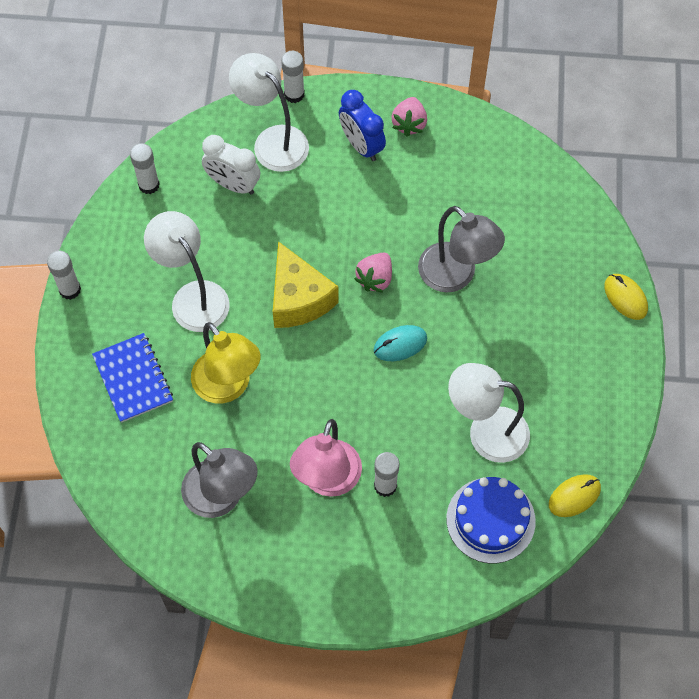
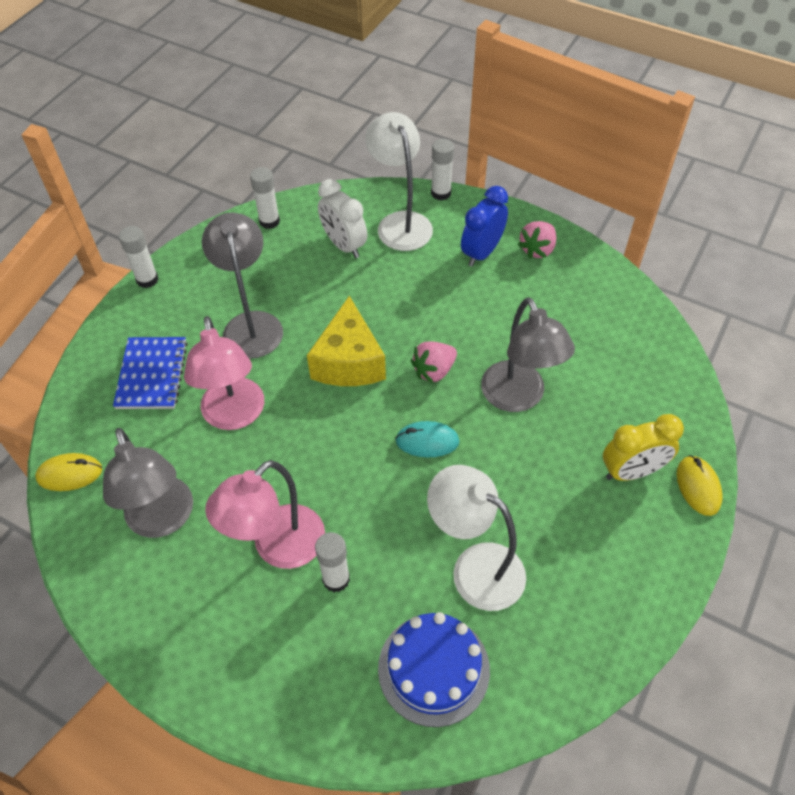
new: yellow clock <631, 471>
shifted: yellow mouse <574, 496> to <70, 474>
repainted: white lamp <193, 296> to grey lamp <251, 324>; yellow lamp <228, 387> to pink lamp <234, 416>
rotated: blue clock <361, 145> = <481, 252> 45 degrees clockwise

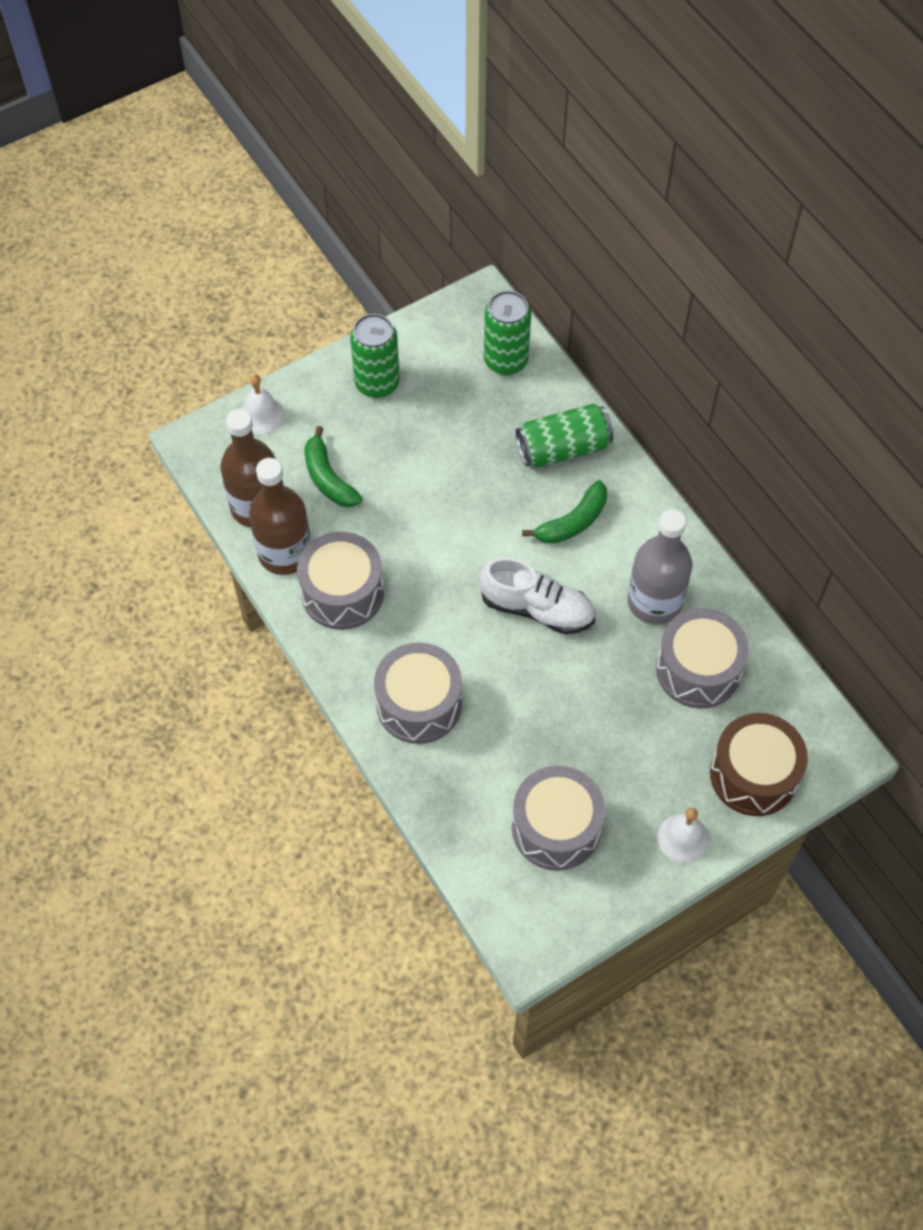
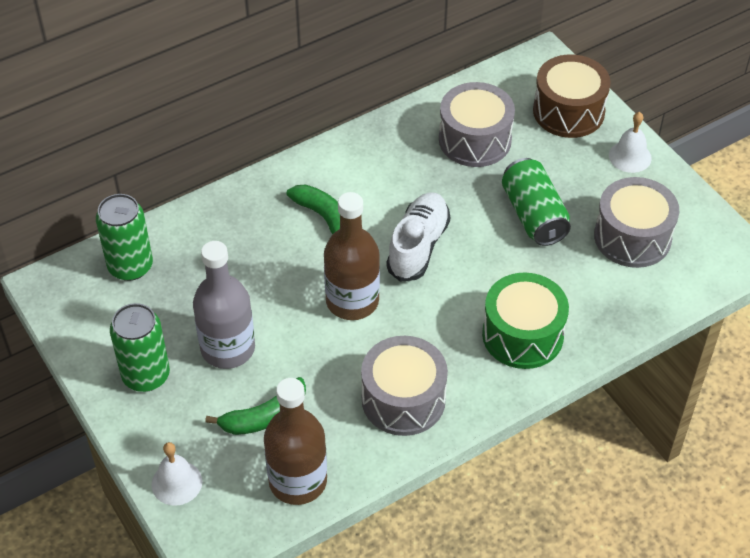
shifted: brown bottle <285, 553> to <352, 301>; green can <563, 448> to <533, 215>; grey bottle <654, 602> to <228, 348>
repainted: grey drum <419, 704> to green drum <522, 335>

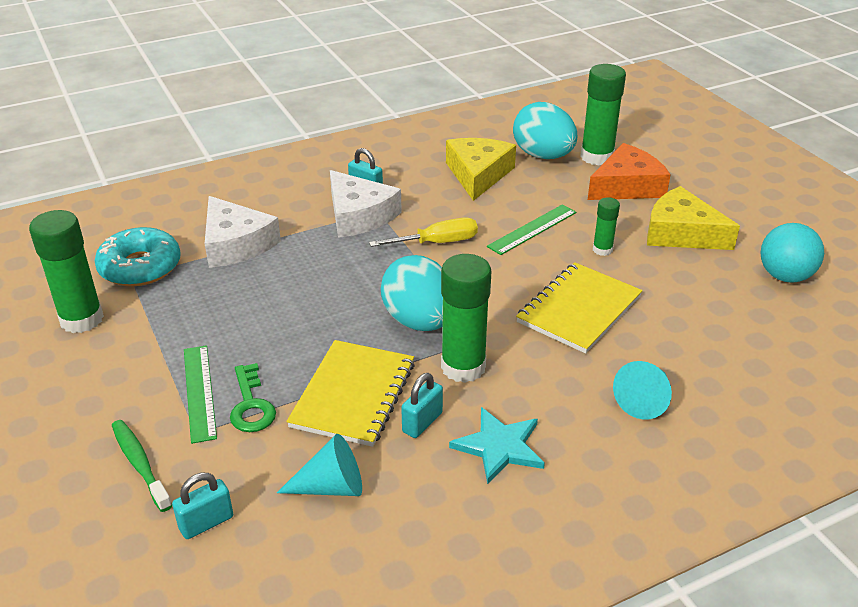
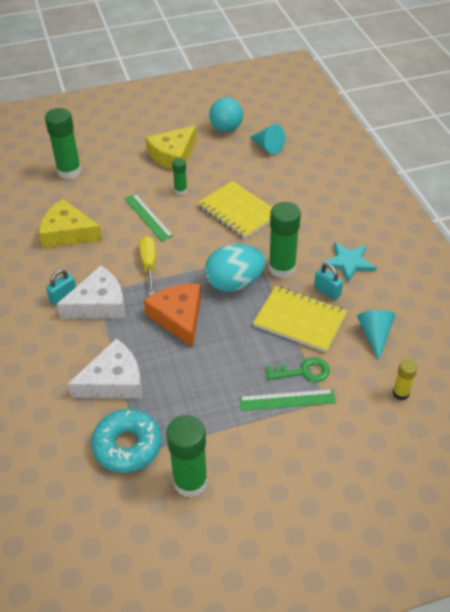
gone: green toothbrush <140, 464>; turquoise egg <543, 156>
shifted: orange cheese <627, 186> to <178, 317>; turquoise cone <645, 400> to <267, 147>
swapped: turquoise padlock <206, 523> to yellow glue stick <400, 393>

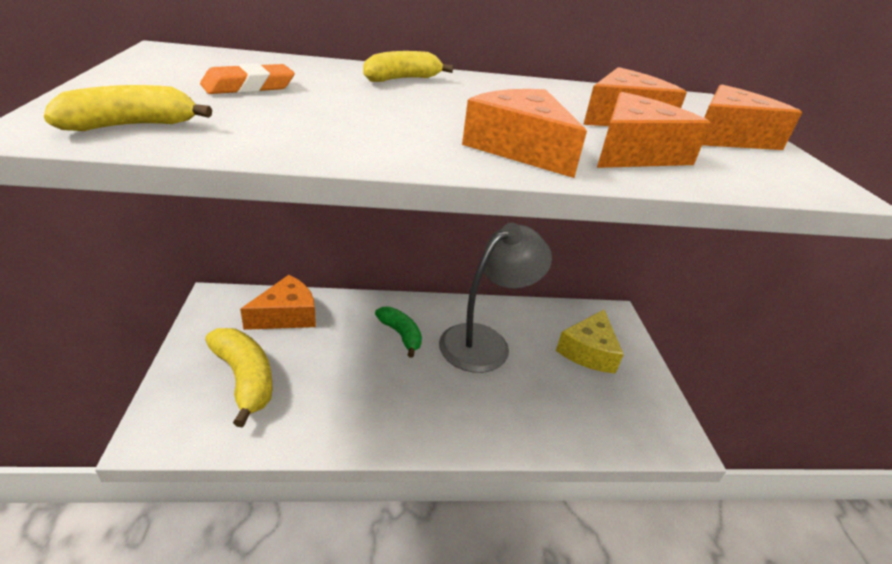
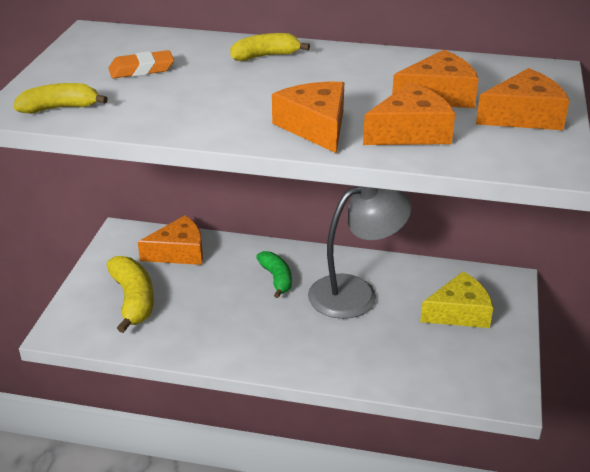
rotated: yellow cheese <588, 351> = <459, 312> 150 degrees counterclockwise

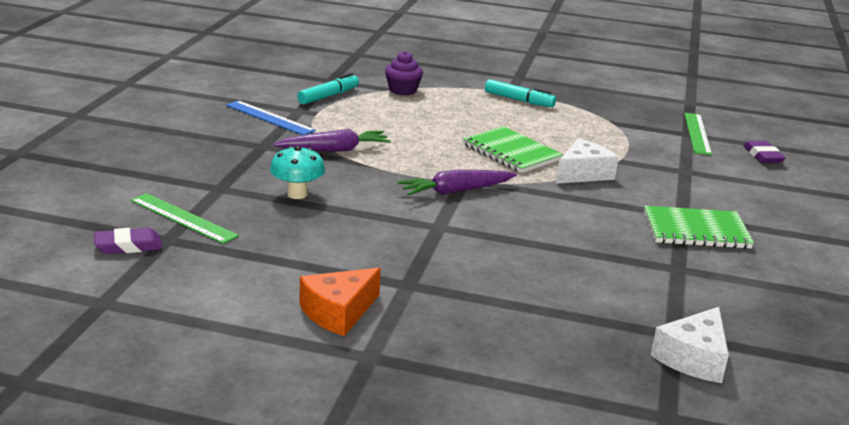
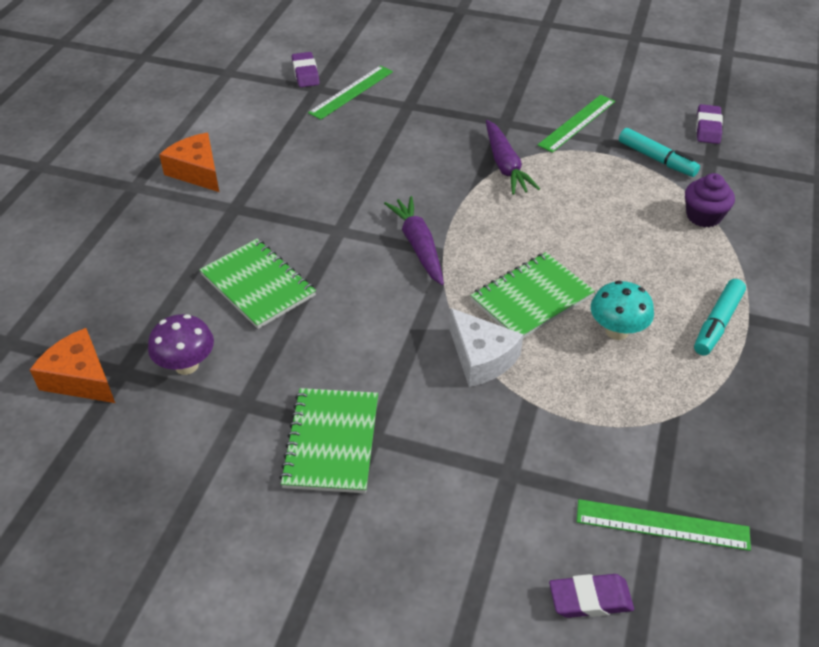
new: purple mushroom <186, 365>; green notebook <258, 285>; purple eraser <708, 128>
shifted: turquoise mushroom <297, 194> to <617, 331>
repainted: blue ruler <269, 118> to green ruler <577, 123>; white cheese <694, 358> to orange cheese <80, 378>

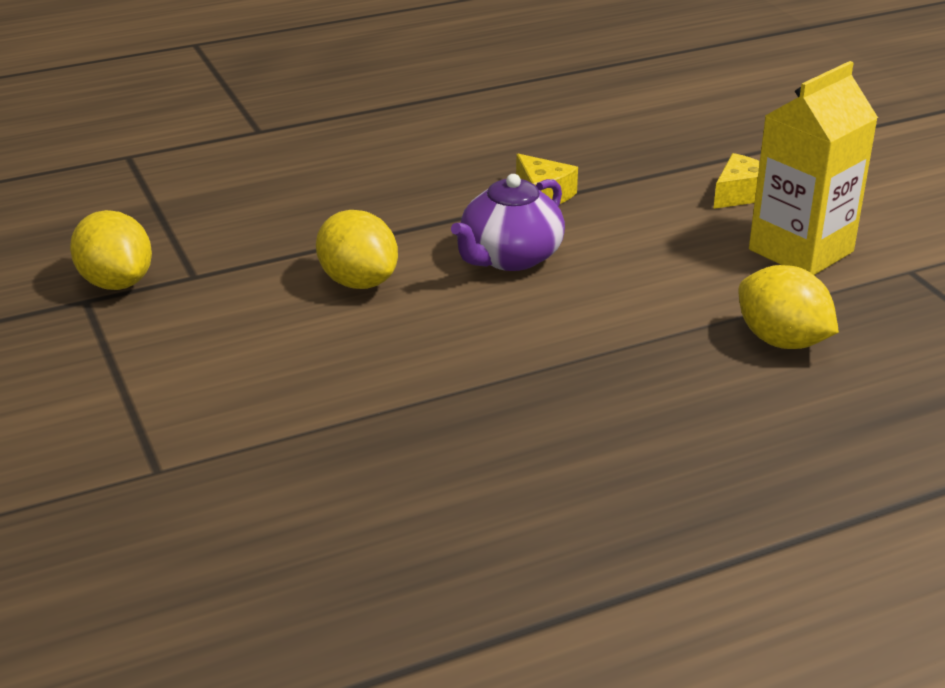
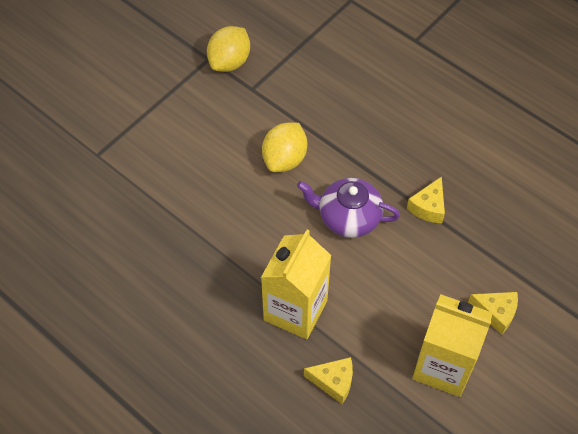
new: yellow carton <295, 310>
swapped: yellow lemon <782, 341> to yellow cheese <333, 382>

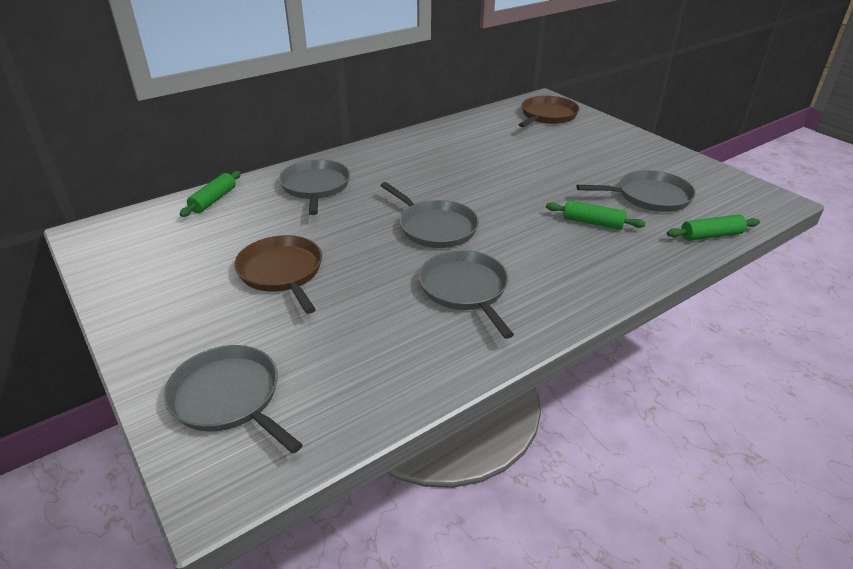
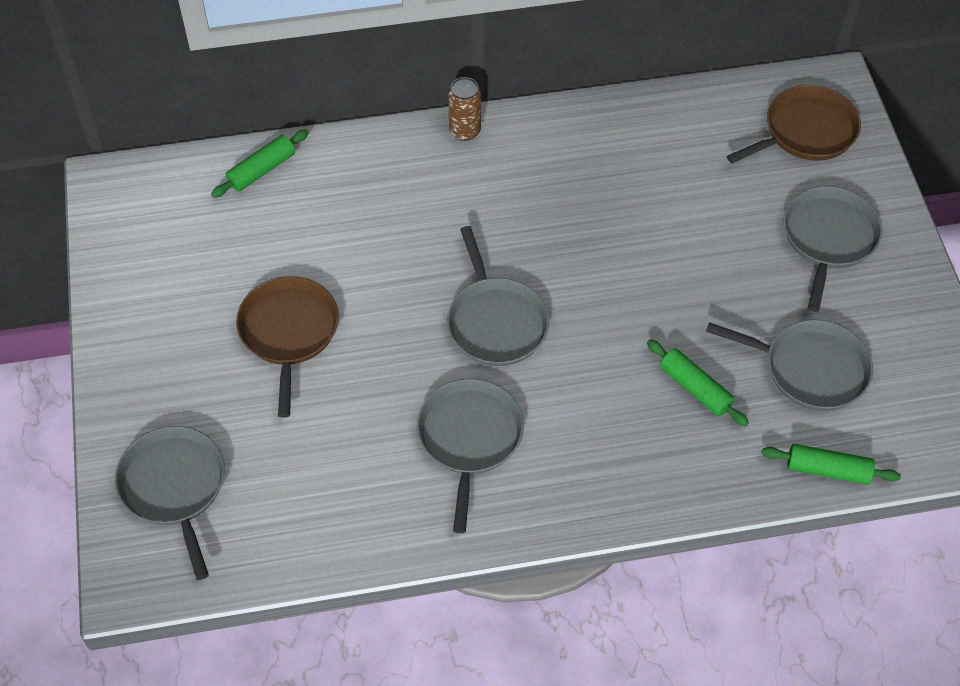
new: brown can <465, 131>
shifted: grey pan <316, 187> to <828, 239>

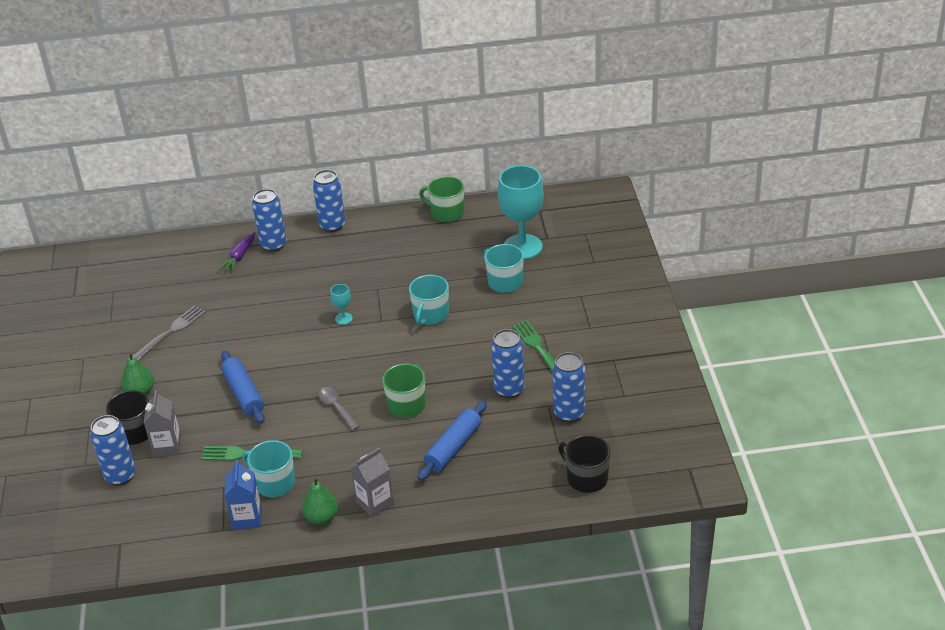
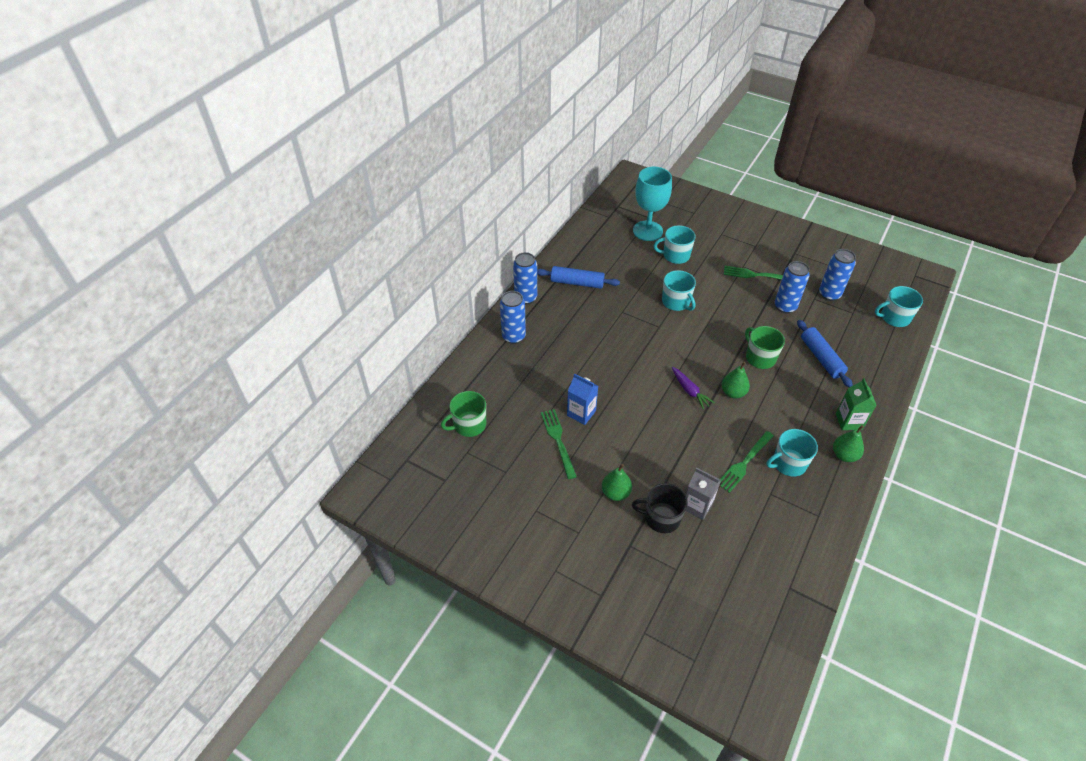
gone: blue can <120, 476>; turquoise goblet <343, 318>
shifted: purple carrot <240, 256> to <689, 391>; blue rolling pin <244, 393> to <577, 283>; blue carton <247, 518> to <581, 413>; green mug <446, 213> to <469, 425>
swapped: grey spoon <336, 407> to green pear <733, 392>
repainted: grey fork <171, 332> to green fork <558, 440>; grey carton <375, 503> to green carton <849, 421>; black mug <586, 478> to turquoise mug <894, 317>

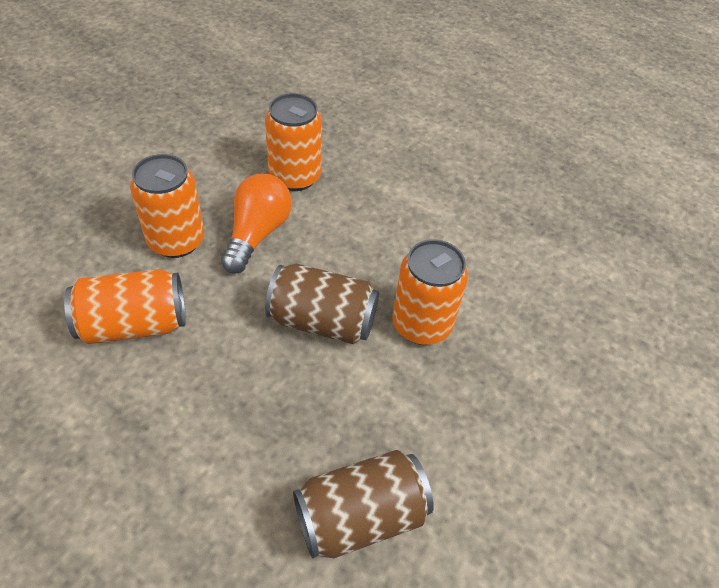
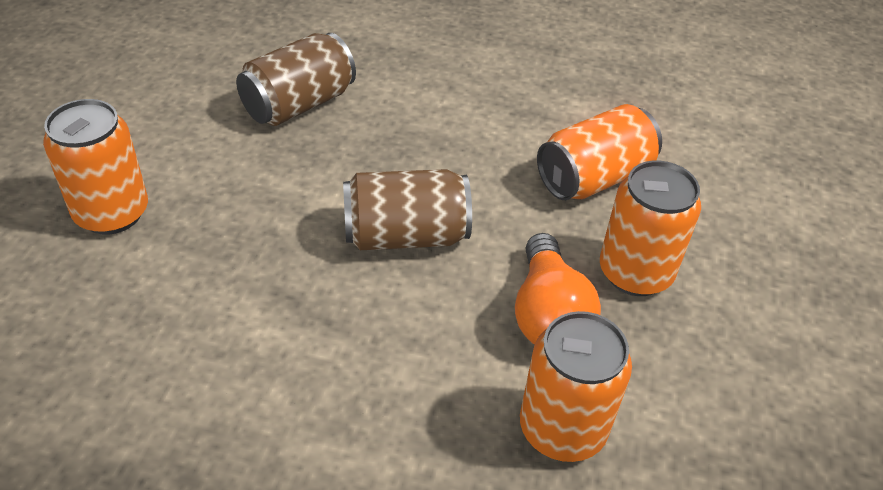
shifted: orange can <421, 324> to <112, 213>

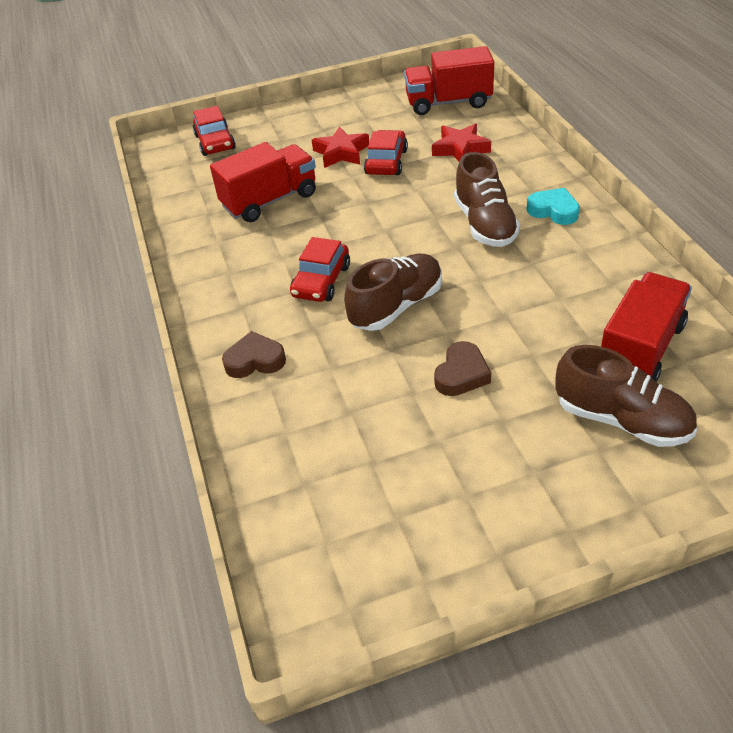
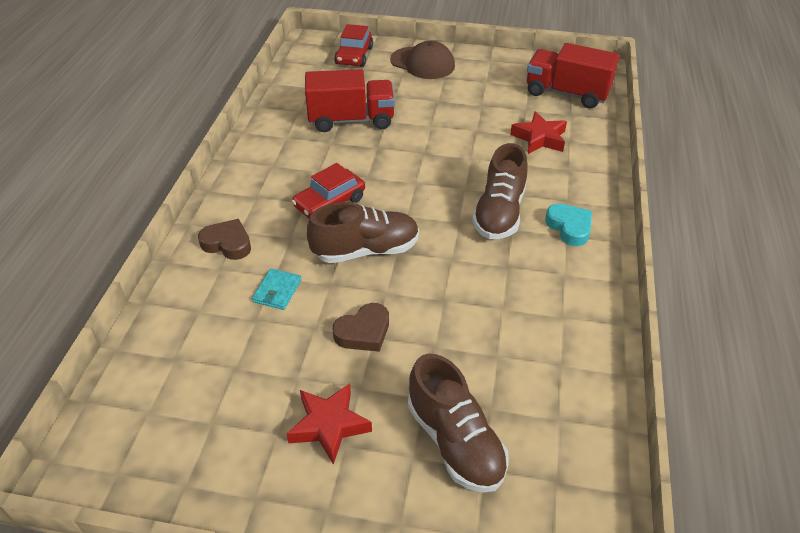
gone: red car <386, 162>; red truck <640, 349>
new: turquoise wallet <277, 291>; brown cap <422, 63>
shifted: red star <341, 153> to <329, 425>

